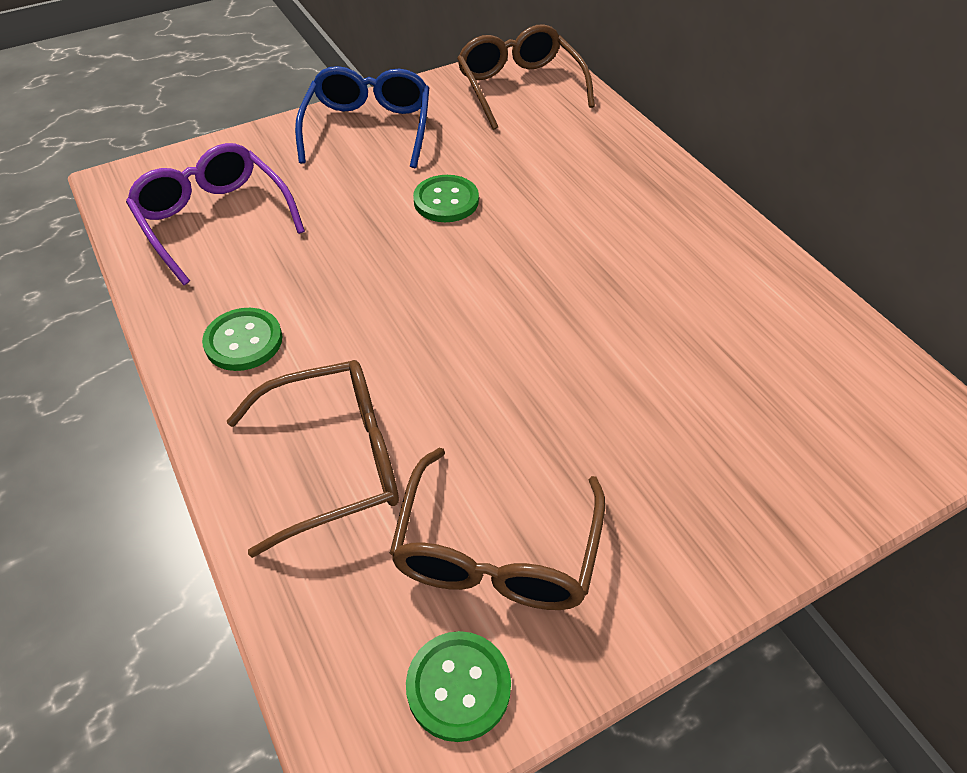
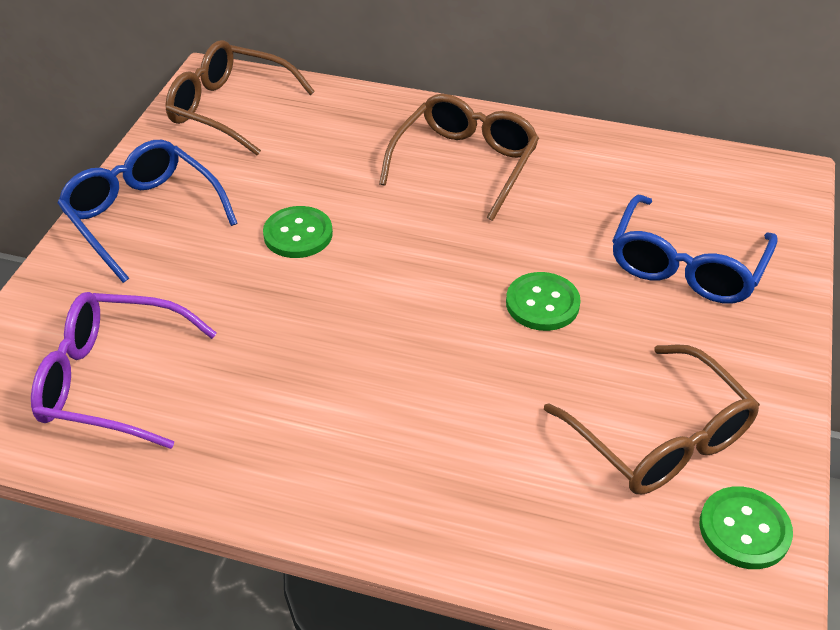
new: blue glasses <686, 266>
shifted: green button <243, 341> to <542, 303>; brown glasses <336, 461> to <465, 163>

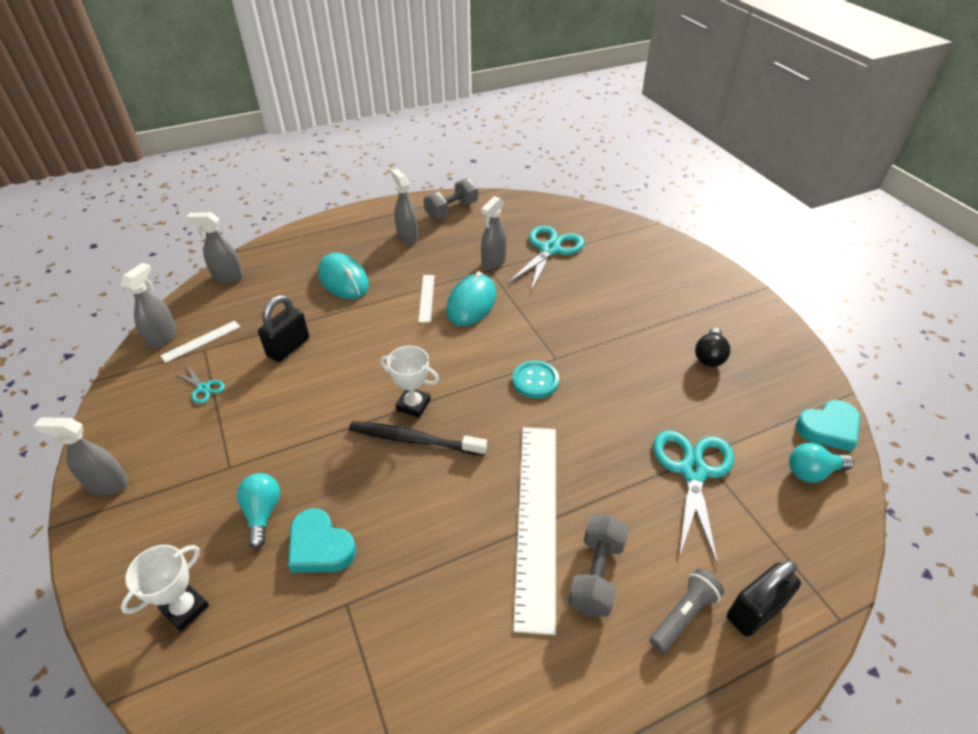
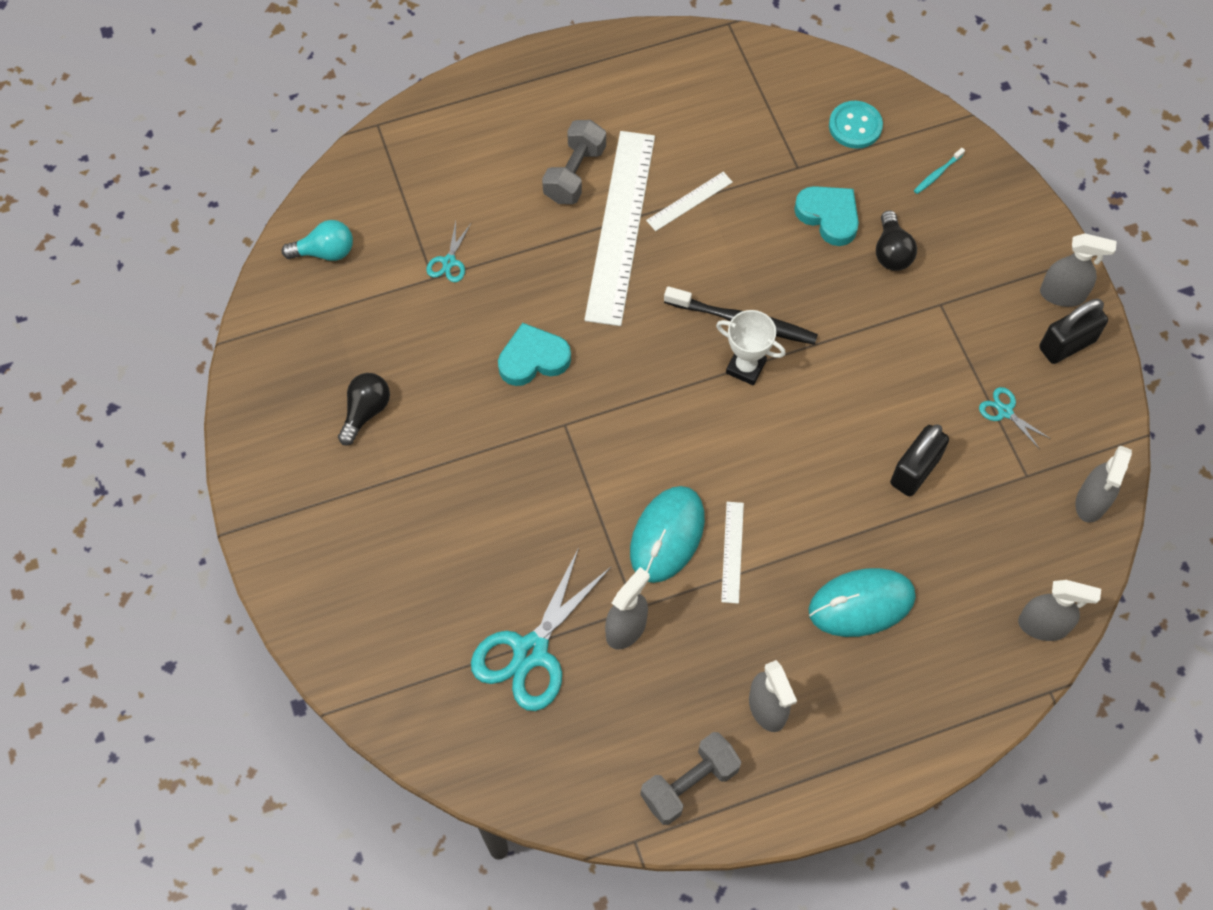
gone: grey flashlight <683, 615>
shifted: white ruler <201, 341> to <689, 201>; turquoise button <535, 380> to <855, 126>; black padlock <755, 611> to <1067, 344>; turquoise heart <828, 428> to <533, 359>
swapped: white trophy <185, 608> to turquoise toothbrush <937, 174>
repainted: turquoise light bulb <262, 513> to black light bulb <891, 252>
rotated: turquoise mouse <343, 279> = <861, 604> 75 degrees counterclockwise
scaled: turquoise scissors <693, 471> = <449, 262> x0.46

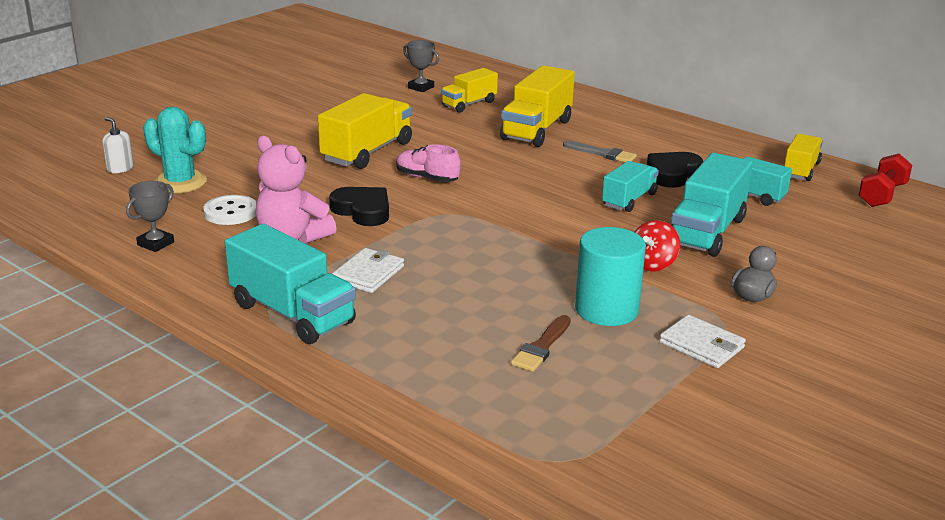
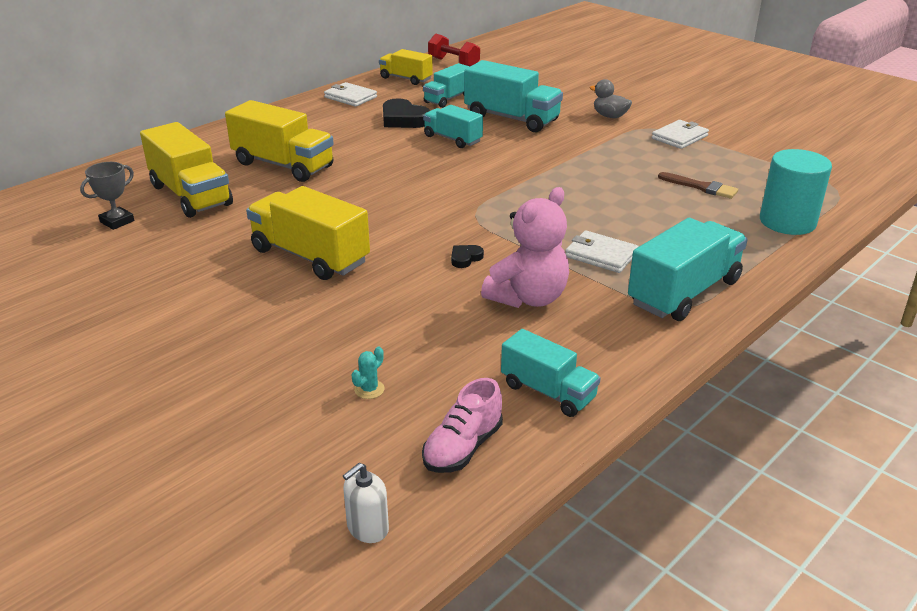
gone: white button <231, 212>; grey brush <602, 153>; red spinning top <652, 264>
new: white wallet <350, 97>
shifted: white soap dispenser <120, 168> to <367, 528>; pink shoe <427, 178> to <463, 448>; turquoise cylinder <606, 310> to <787, 222>
swapped: grey trophy <155, 243> to turquoise truck <548, 392>
scaled: turquoise cactus <180, 182> = <369, 389> x0.42; black heart <363, 211> = <465, 258> x0.50; yellow truck <469, 104> = <191, 195> x1.62

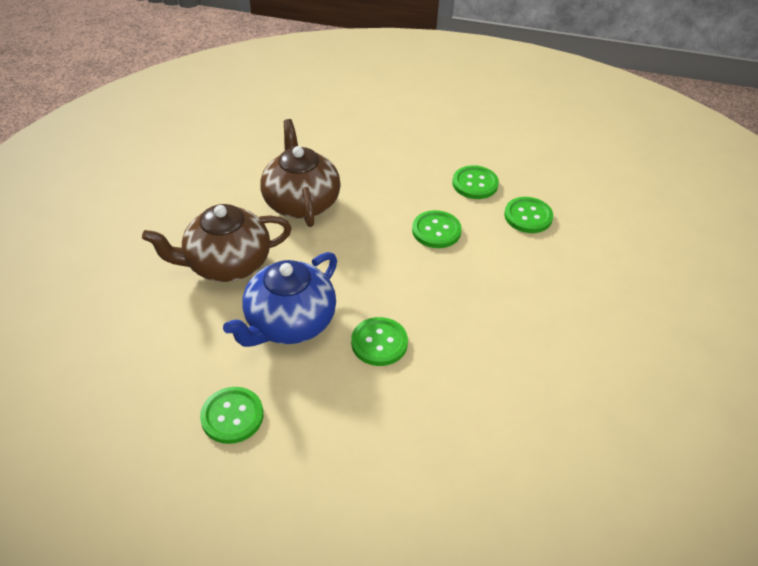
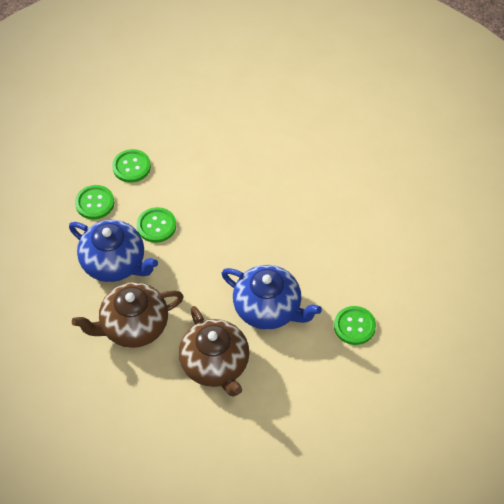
gone: green button <379, 343>
new: blue teapot <115, 263>

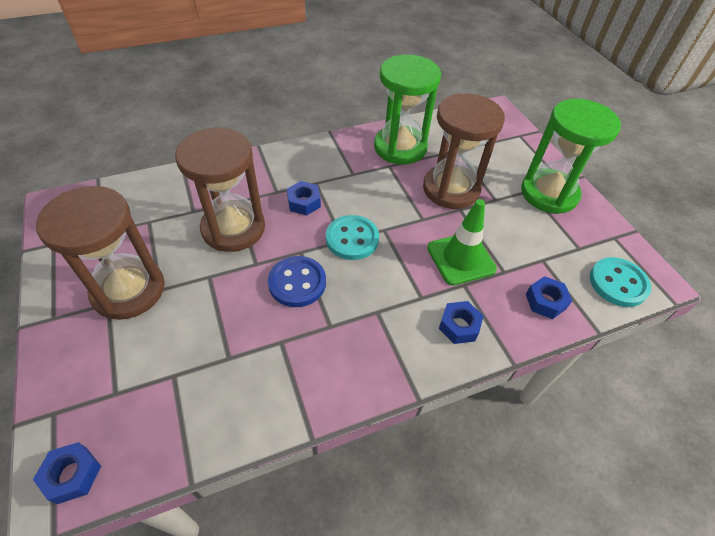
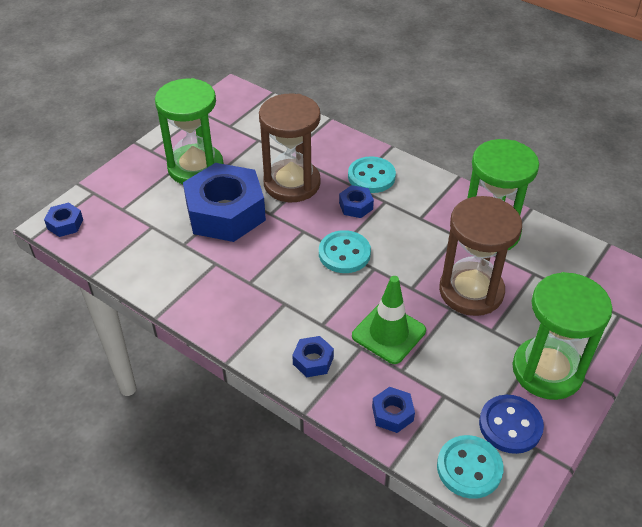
new: blue nut <225, 212>; turquoise button <371, 176>
shifted: blue button <297, 283> to <510, 425>
repainted: brown hourglass <129, 290> to green hourglass <195, 167>

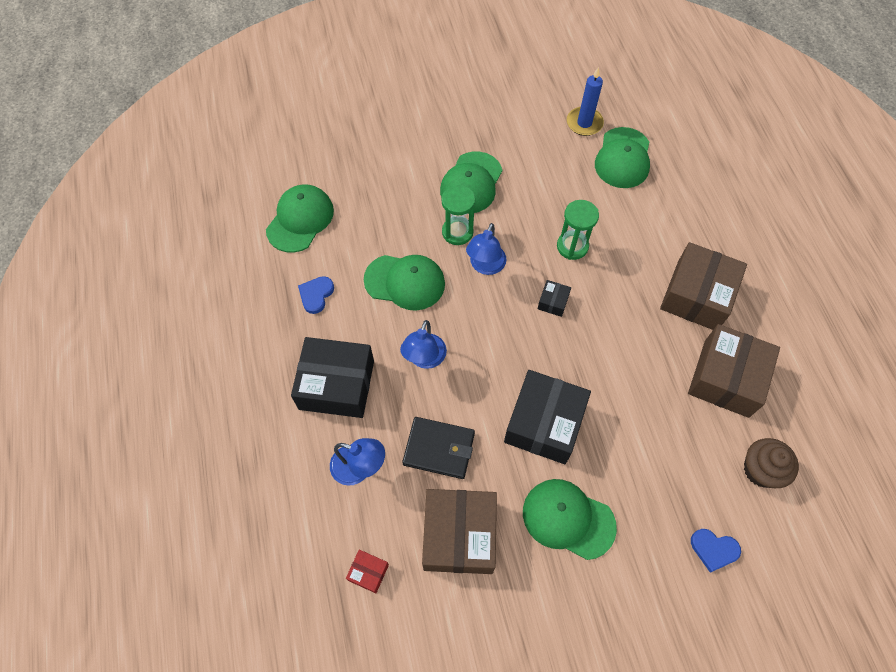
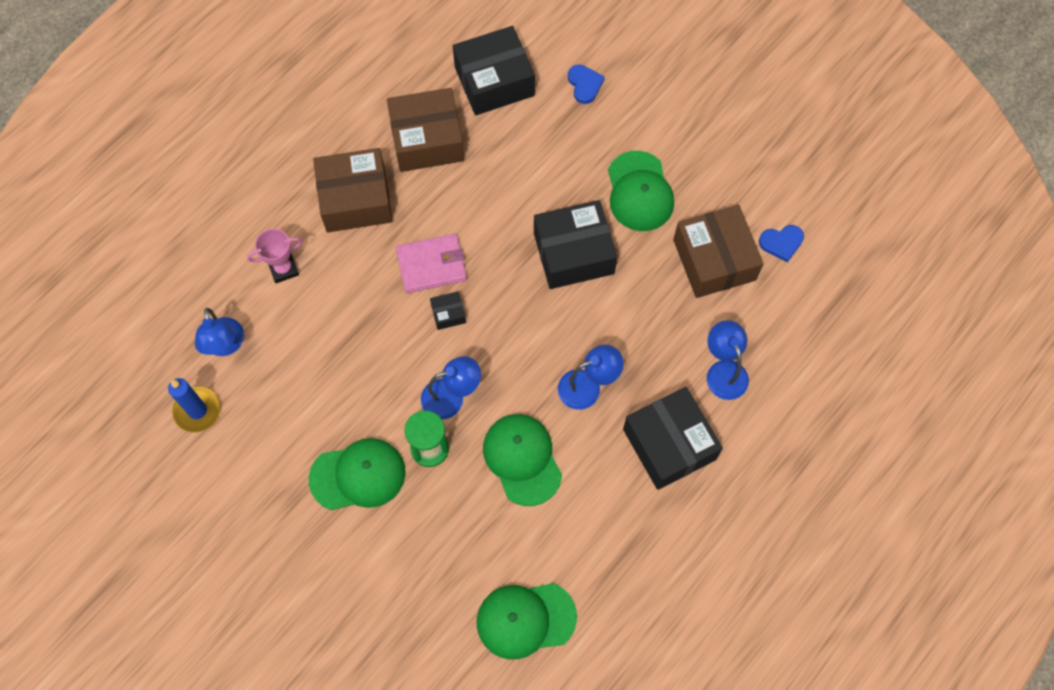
gone: red box <368, 572>; black wallet <439, 449>; green hourglass <572, 246>
new: pink trophy <283, 269>; pink wallet <431, 265>
shifted: blue heart <316, 295> to <781, 243>
swapped: green cap <623, 158> to blue lamp <225, 346>; brown cupcake <761, 470> to black box <494, 81>
rotated: brown box <459, 535> = <714, 260> 75 degrees counterclockwise

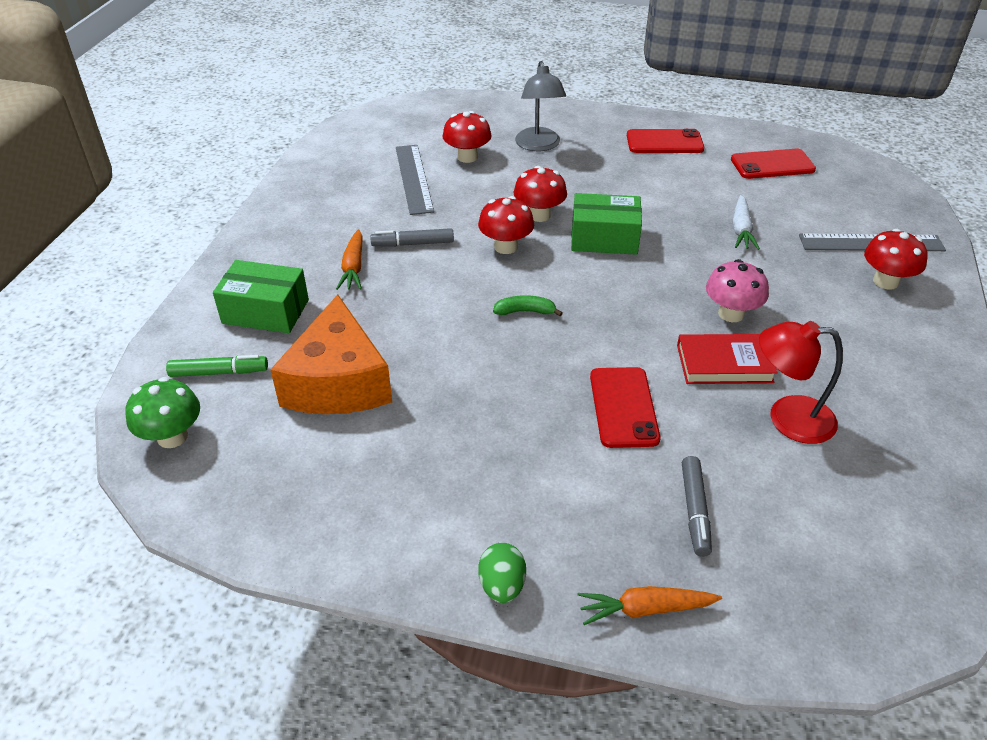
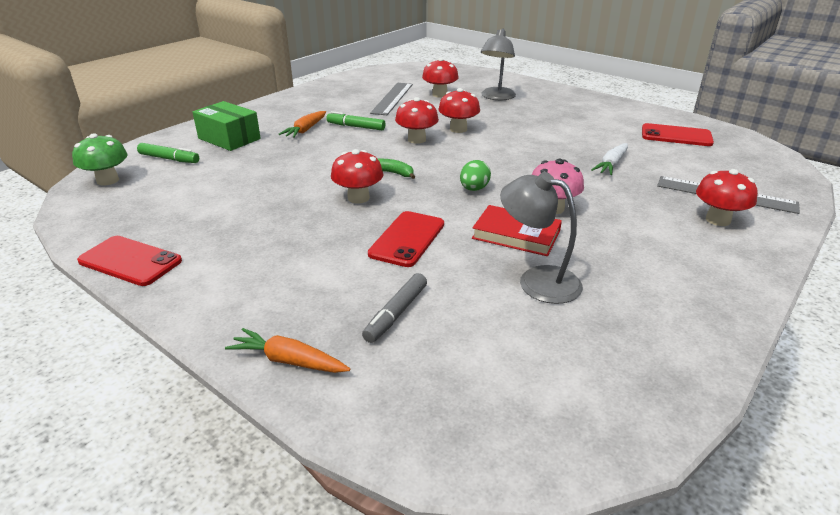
gone: orange cheese <338, 382>; green box <604, 238>
new: red mushroom <358, 198>
shifted: green egg <502, 585> to <474, 189>; red phone <664, 142> to <130, 261>
repainted: grey marker <413, 244> to green marker <356, 127>; red lamp <787, 418> to grey lamp <537, 280>

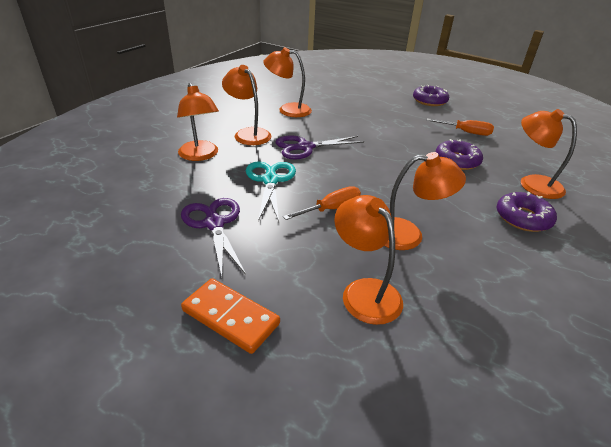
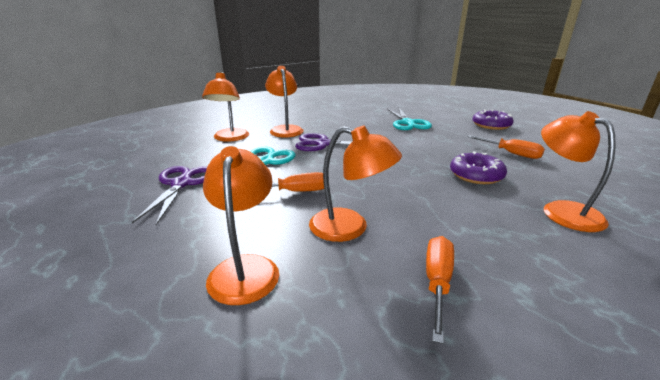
gone: orange domino <230, 317>; orange lamp <288, 110>; purple donut <523, 218>
new: turquoise scissors <408, 123>; orange screwdriver <437, 282>

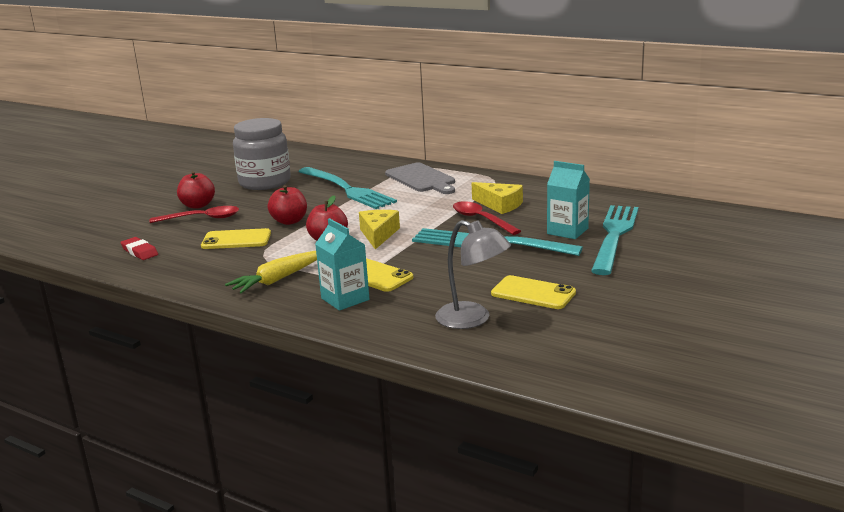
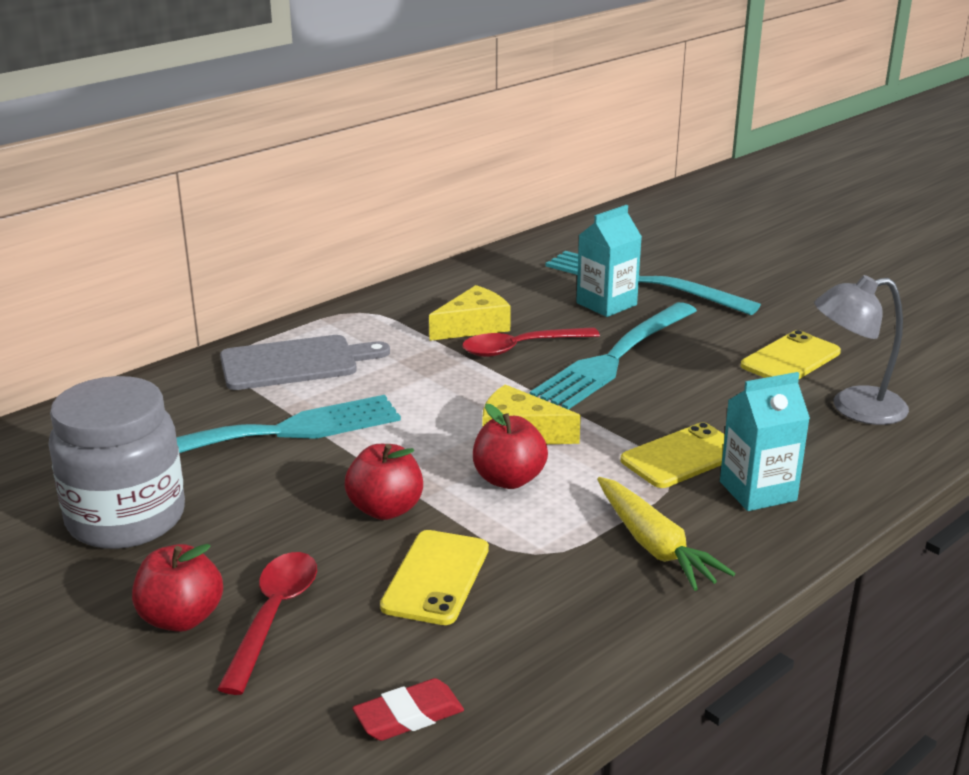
rotated: grey lamp <472, 319> = <854, 408> 150 degrees counterclockwise

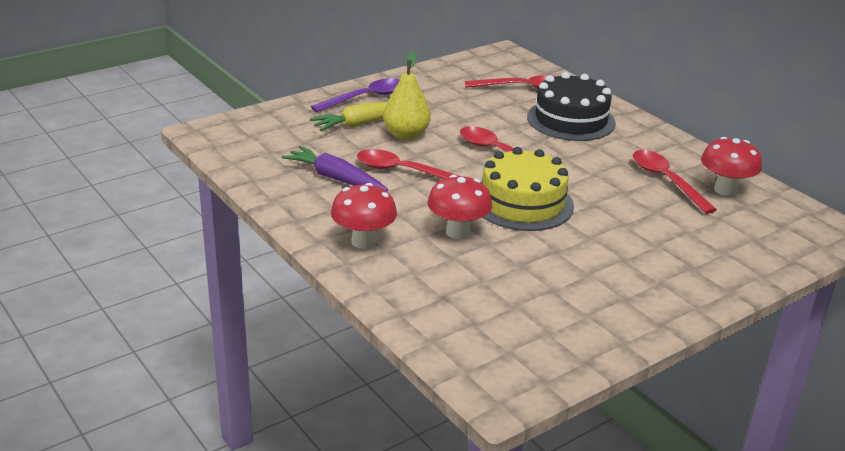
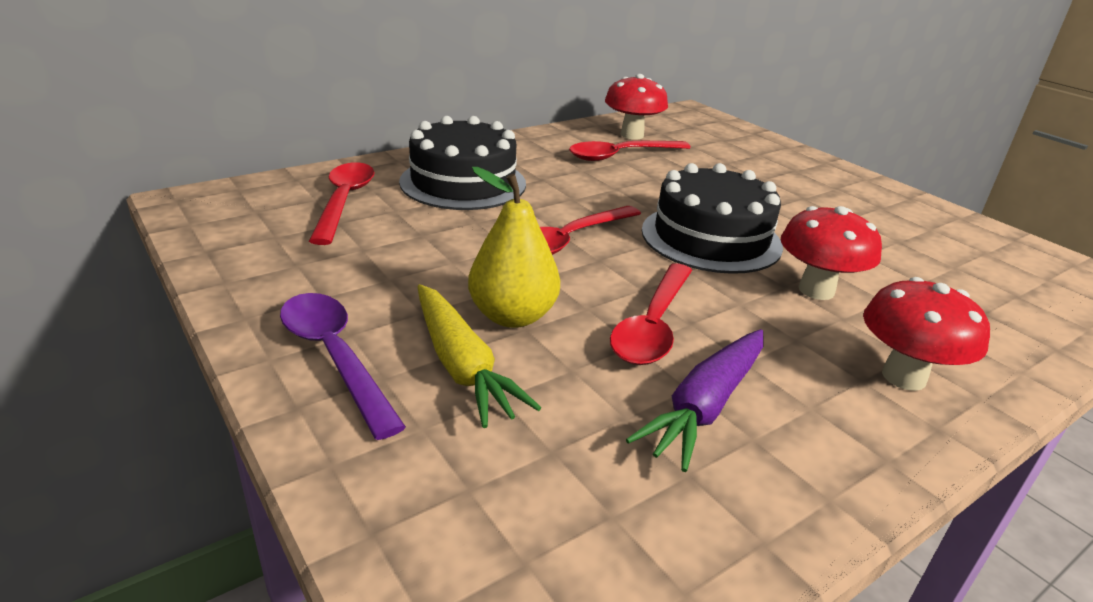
repainted: yellow cake <522, 203> to black cake <711, 238>

